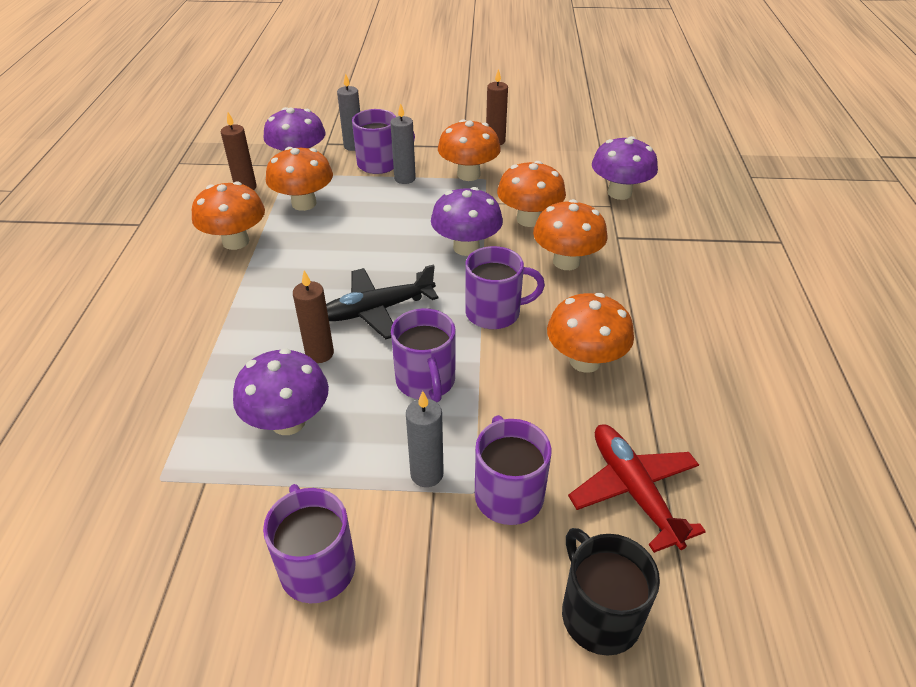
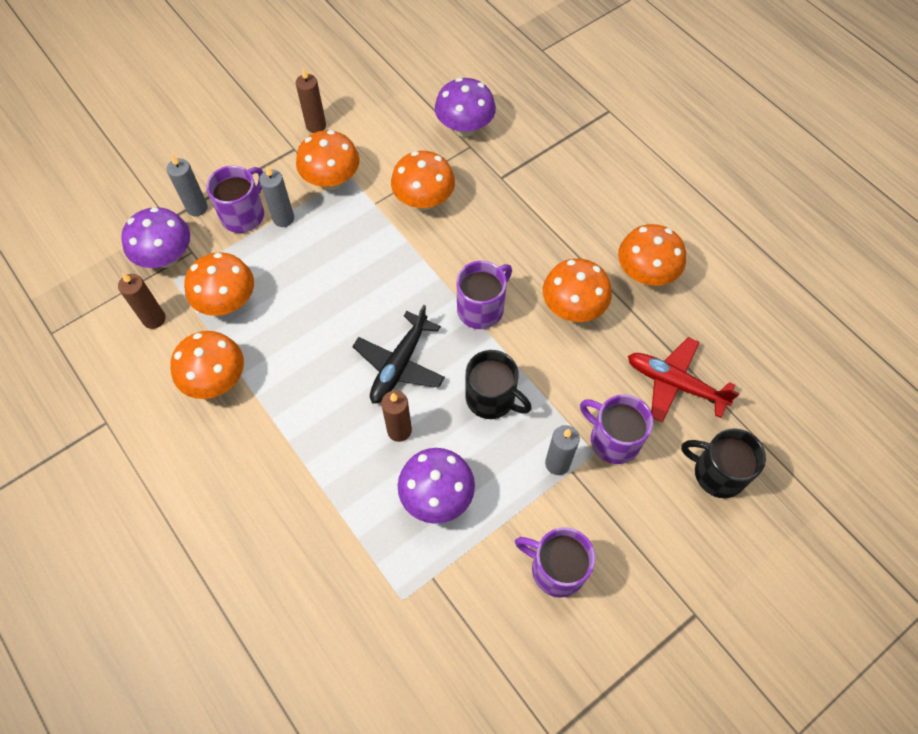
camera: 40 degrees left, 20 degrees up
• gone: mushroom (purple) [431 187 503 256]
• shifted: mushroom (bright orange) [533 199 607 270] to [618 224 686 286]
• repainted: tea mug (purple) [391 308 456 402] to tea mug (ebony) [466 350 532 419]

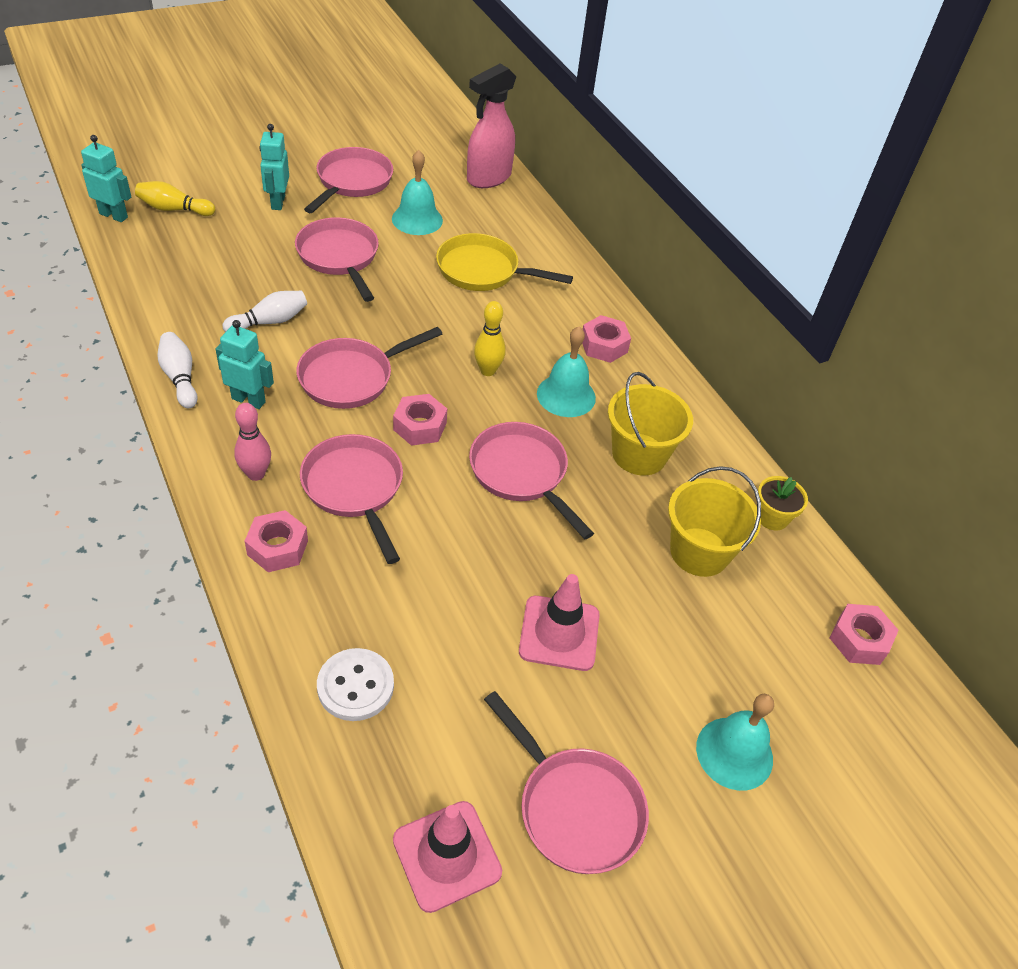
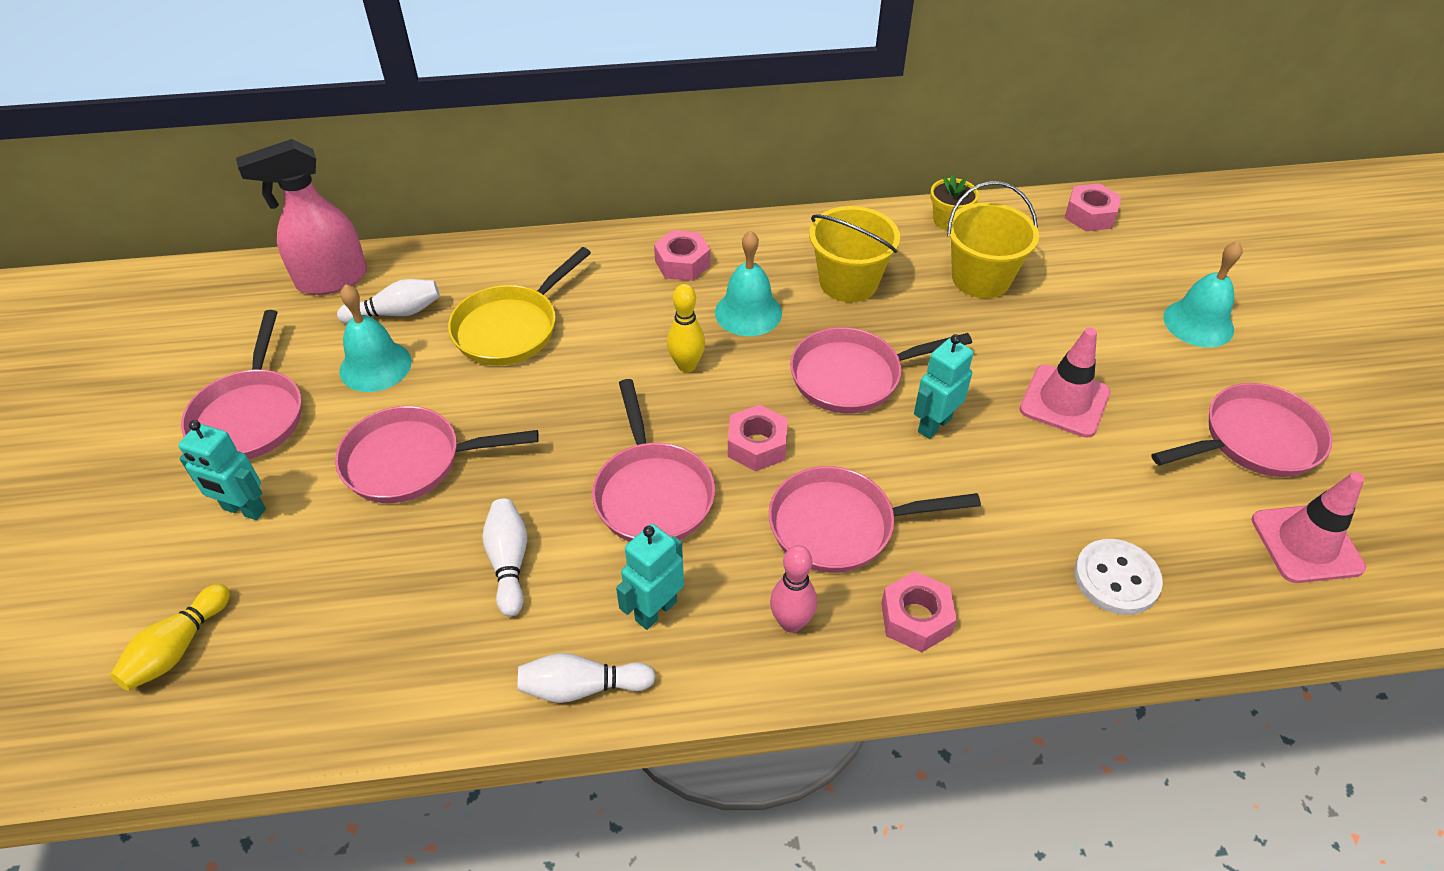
camera: 65 degrees left, 0 degrees up
• new: skittle (snow-white) [337 279 440 324]
• shifted: toy robot (teal) [81 135 131 222] to [914 334 973 439]
• rotated: pan (pink) [304 147 393 213] = [181 310 302 459] 135 degrees counterclockwise
• rotated: spray cleaner (pink) [467 63 516 188] = [236 139 367 295] 90 degrees clockwise

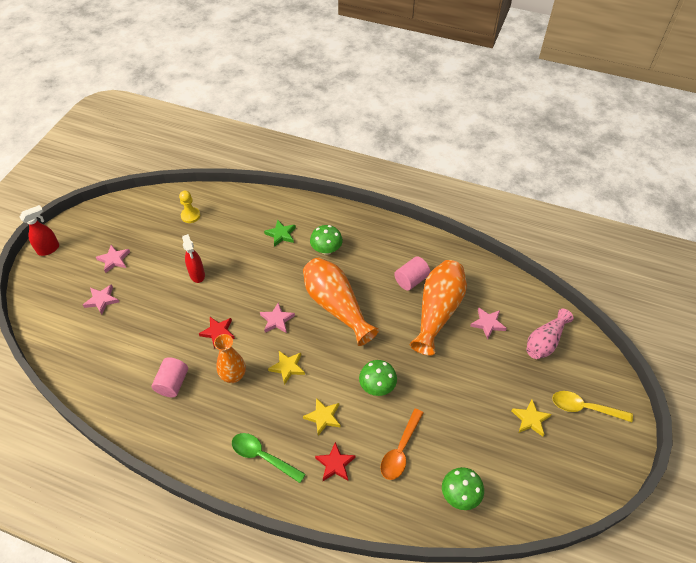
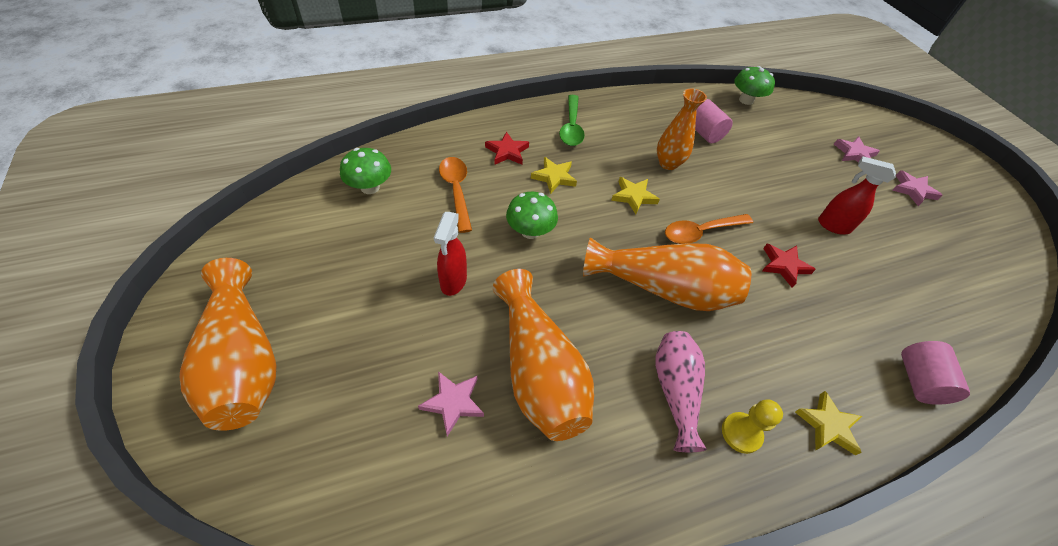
camera: 135 degrees right, 0 degrees up
• gone: star shape (green) [264 220 296 247]
• shifted: spray cleaner (red) [20 205 59 256] to [434 212 467 296]
• shifted: game pawn (yellow) [179 191 200 223] to [722 399 783 454]
• shifted: star shape (red) [199 317 235 349] to [762 244 816 288]
• shifted: mushroom (green) [310 225 343 255] to [734 66 775 105]
• shifted: cylinder (pink) [394 256 430 291] to [901 341 970 405]
• shifted: star shape (yellow) [511 400 552 437] to [795 391 862 455]
• shifted: tall vase (pink) [527 309 574 359] to [655 331 707 452]
• swapped: star shape (pink) [260 302 295 333] to spoon (bright orange) [665 214 753 244]
• swapped: spoon (yellow) [552 391 633 422] to tall vase (bright orange) [180 258 276 431]
• rotated: spoon (green) [232 433 306 483] = [559 95 585 146] 105 degrees clockwise

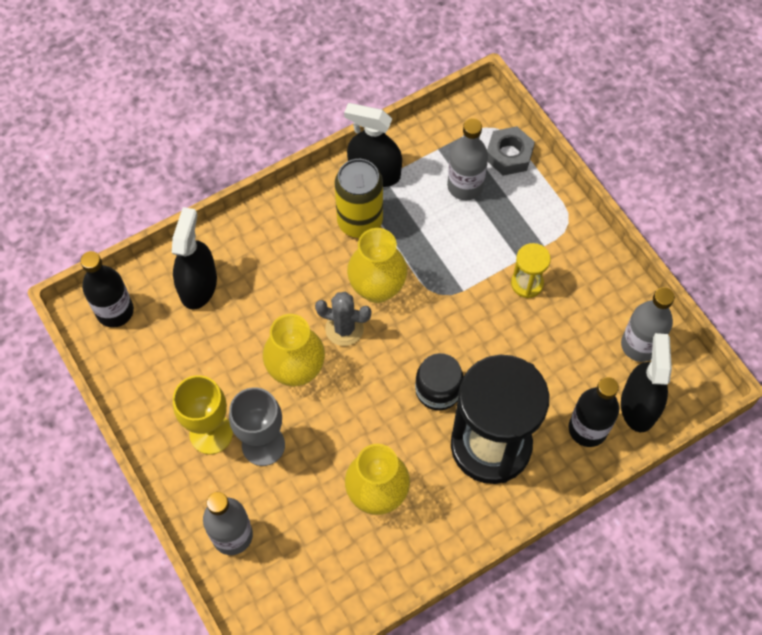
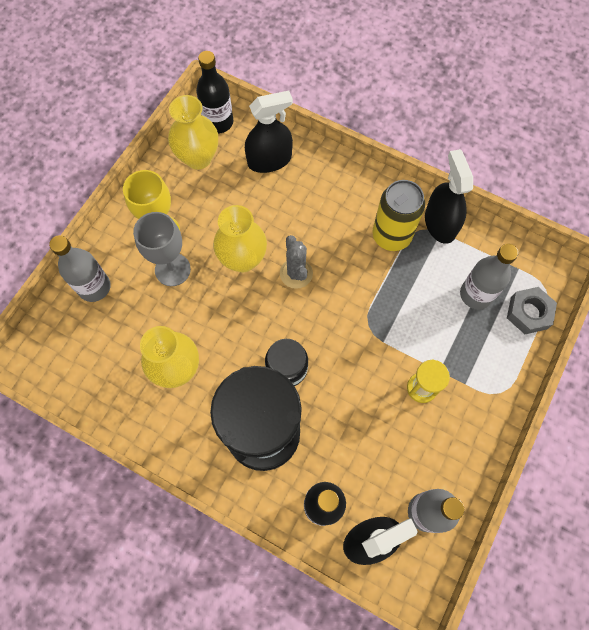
camera: 60 degrees right, 5 degrees up
• shifted: tall vase (yellow) [347 228 407 303] to [168 95 218 170]

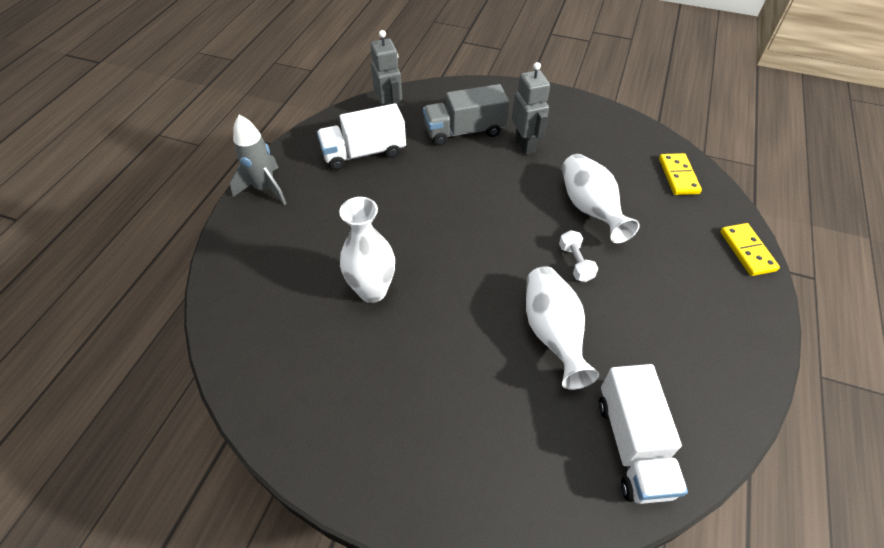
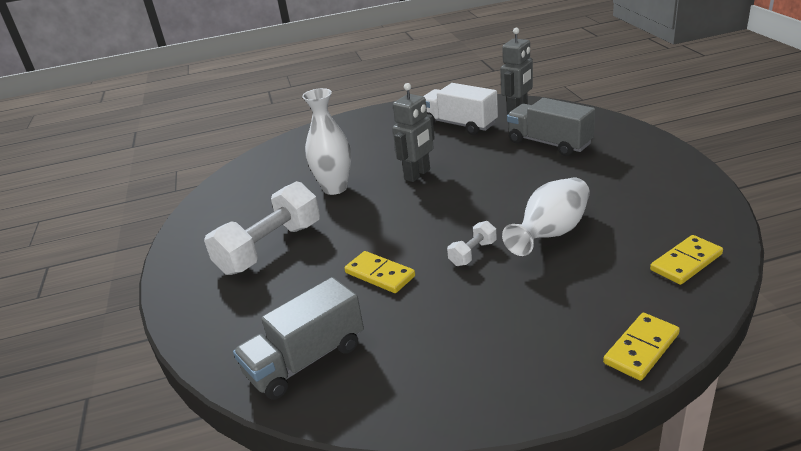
camera: 60 degrees right, 20 degrees down
• gone: rocket (gray) [230 115 287 205]
• new: dumbbell (snow-white) [204 181 320 275]
• shifted: toy robot (gray) [512 62 550 155] to [392 83 435 182]
• swapped: tall vase (snow-white) [526 266 599 390] to domino tile (yellow) [344 251 415 293]
• repainted: lorry (snow-white) [599 364 688 504] to lorry (gray) [233 277 364 400]

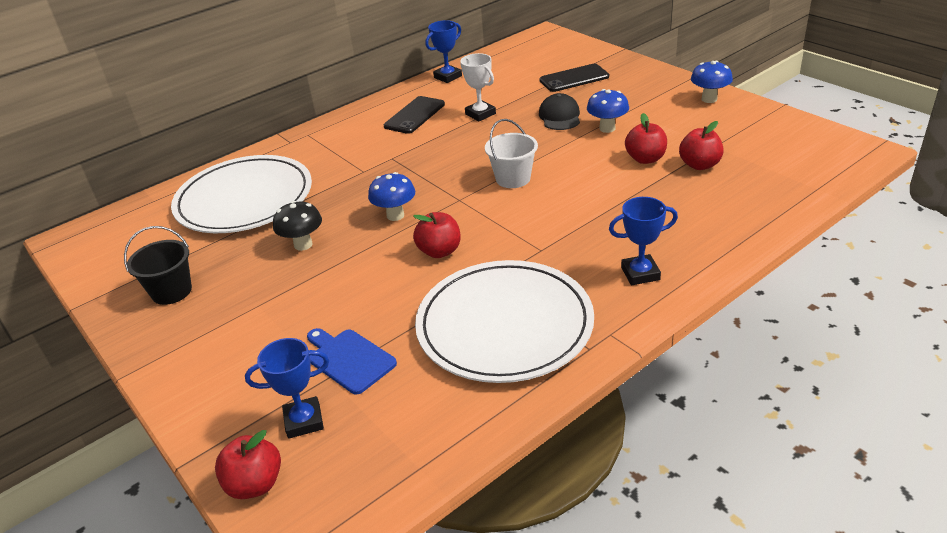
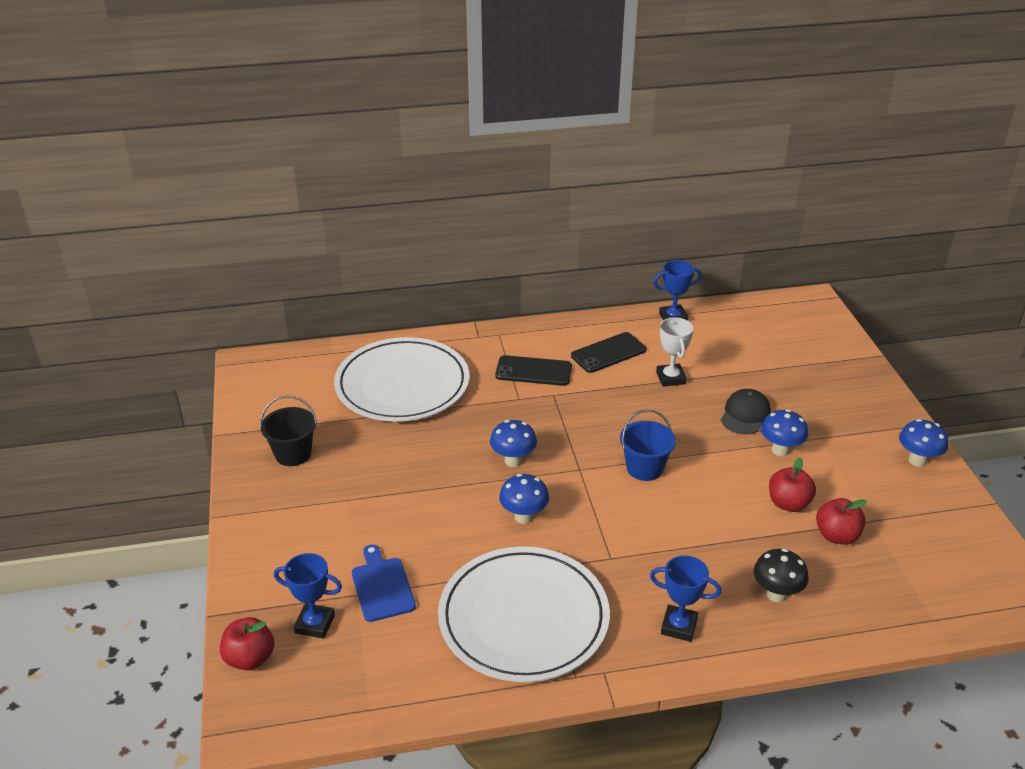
camera: 25 degrees right, 0 degrees up
• shifted: mushroom (ebony) [273 201 322 251] to [753 549 809 602]
• shifted: mobile phone (ebony) [540 64 609 92] to [495 355 572 386]
• swapped: apple (red) [413 212 461 258] to mushroom (royal blue) [499 474 549 524]
• repainted: sand bucket (snow-white) [485 119 538 188] to sand bucket (royal blue) [620 409 676 481]

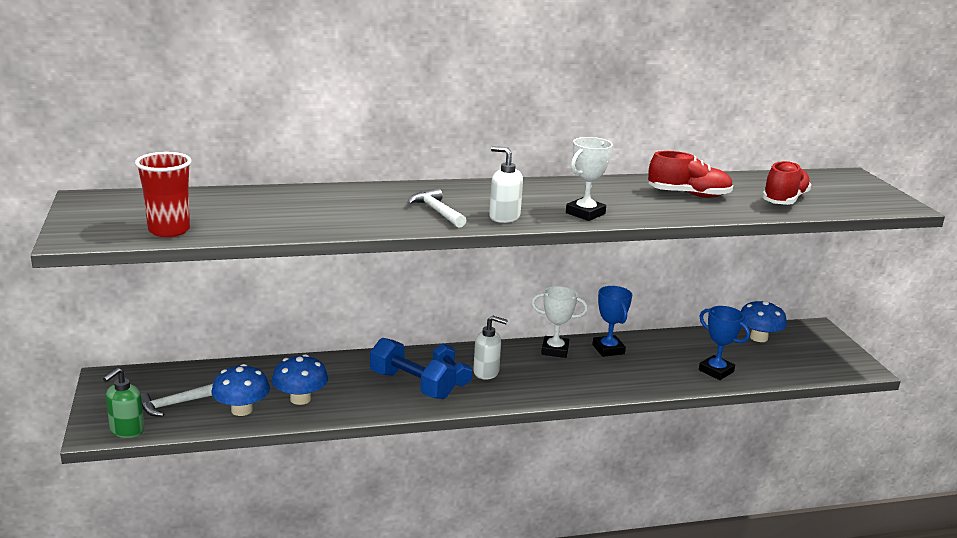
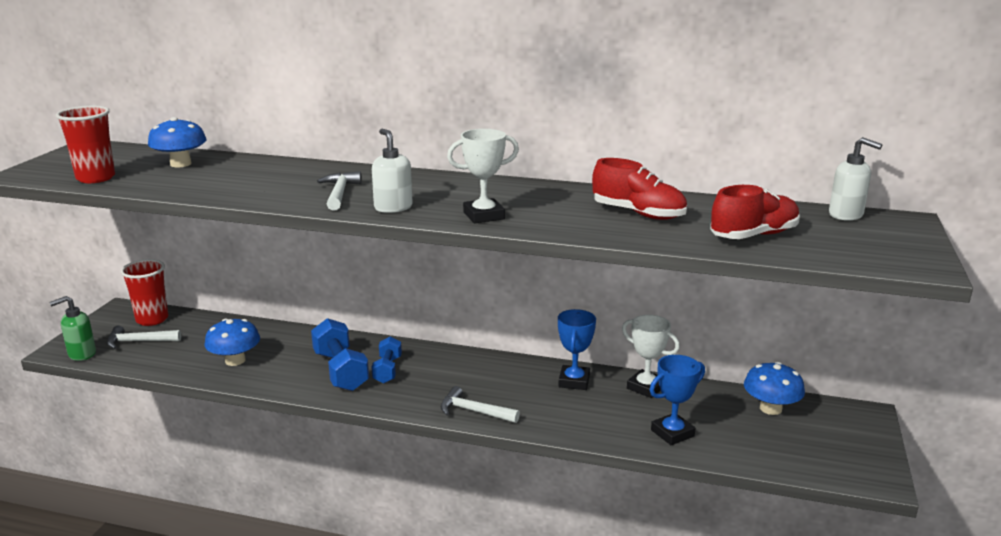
camera: 30 degrees right, 0 degrees up
• new: tumbler (red) [121 259 168 326]
• new: carpenter's hammer (snow-white) [440 386 520 423]
• shifted: mushroom (royal blue) [211 364 270 416] to [148 117 206 167]
• shifted: soap pump (snow-white) [473 315 508 380] to [829 137 883 221]
• shifted: award cup (snow-white) [531 286 588 358] to [622 315 680 398]
• rotated: award cup (royal blue) [699 306 750 380] = [649 355 705 445] 75 degrees clockwise

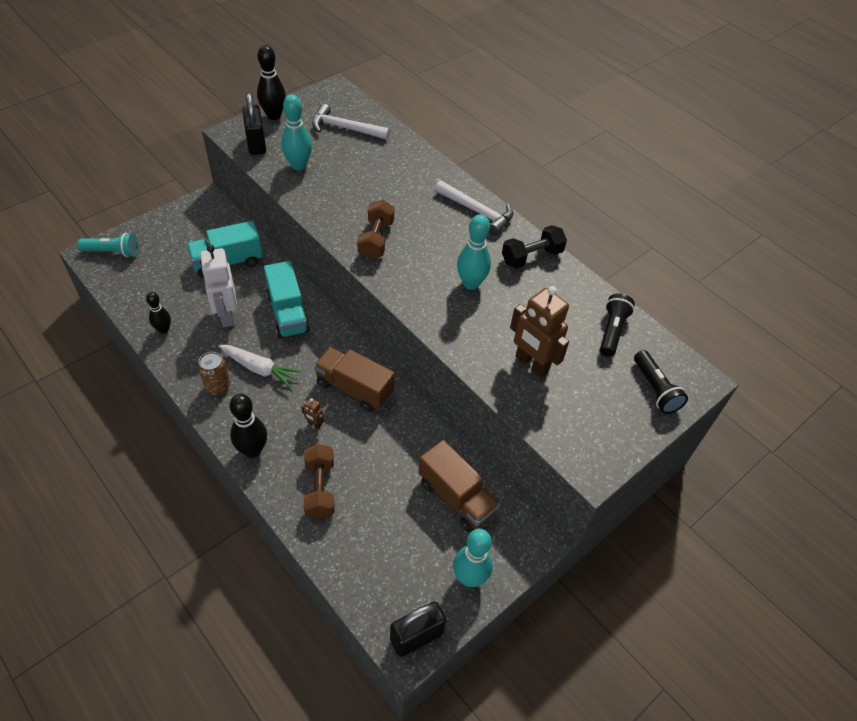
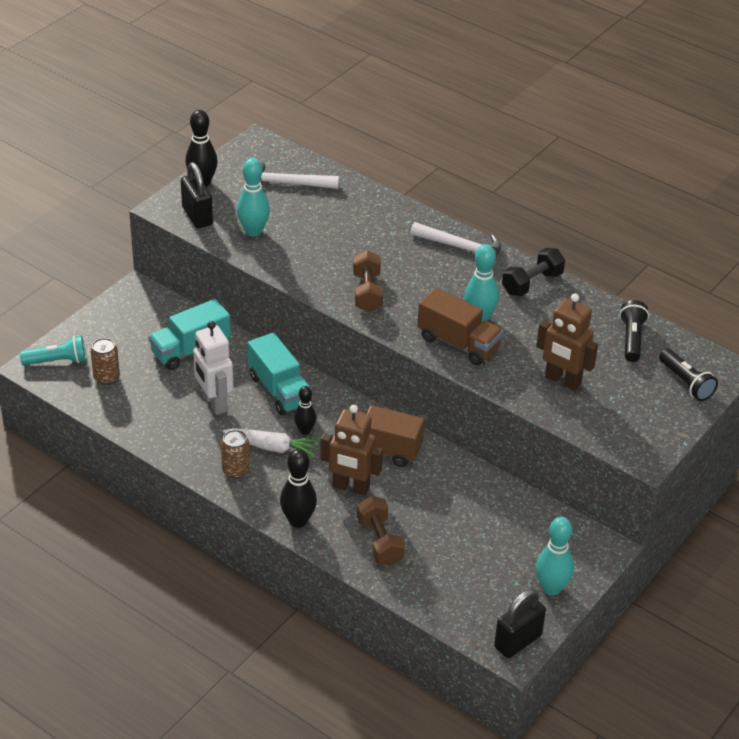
camera: 10 degrees left, 10 degrees down
• new: soda can (brown) [91 338 120 385]
• shifted: skittle (ebony) [146 292 171 333] to [294 386 316 435]
• shifted: lorry (brown) [418 440 500 533] to [417 288 503 366]
• scaled: toy robot (brown) [301 398 324 429] = [320 405 383 496] x2.40

